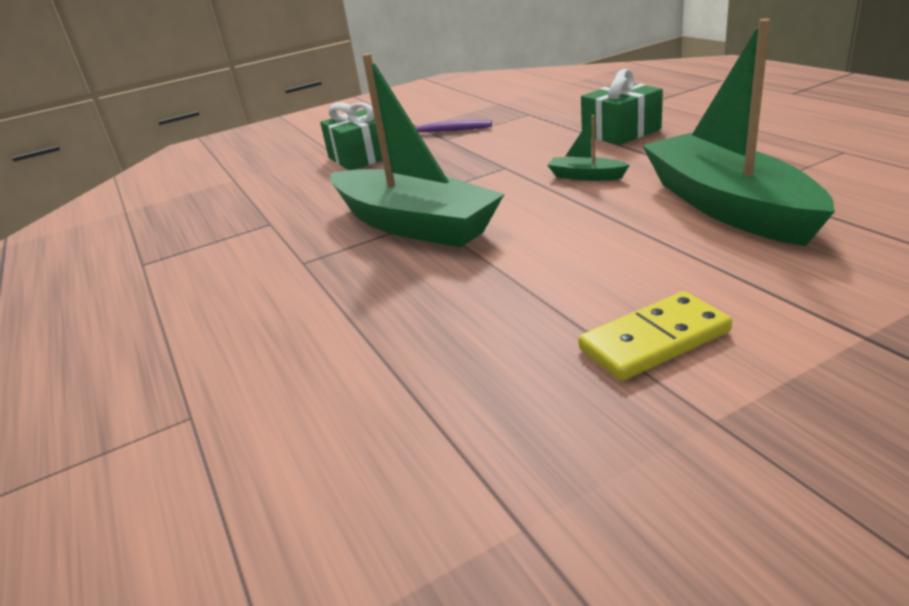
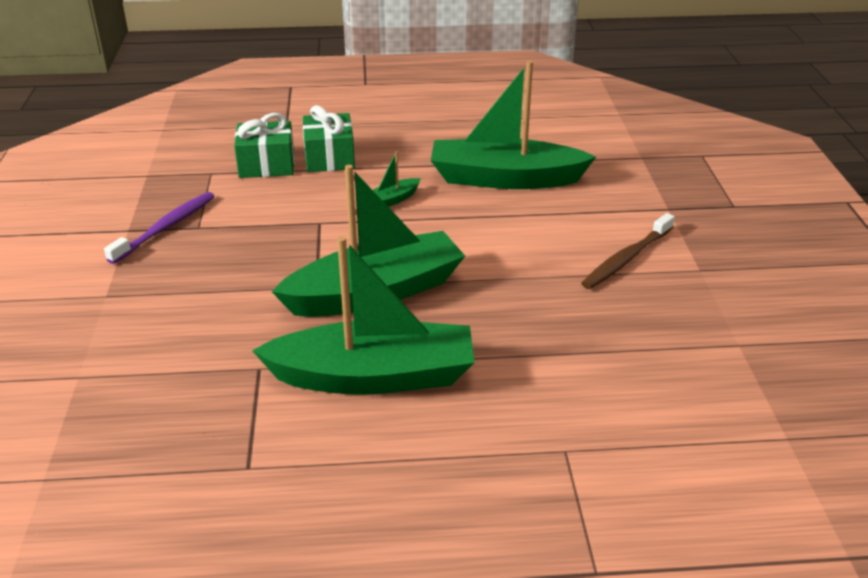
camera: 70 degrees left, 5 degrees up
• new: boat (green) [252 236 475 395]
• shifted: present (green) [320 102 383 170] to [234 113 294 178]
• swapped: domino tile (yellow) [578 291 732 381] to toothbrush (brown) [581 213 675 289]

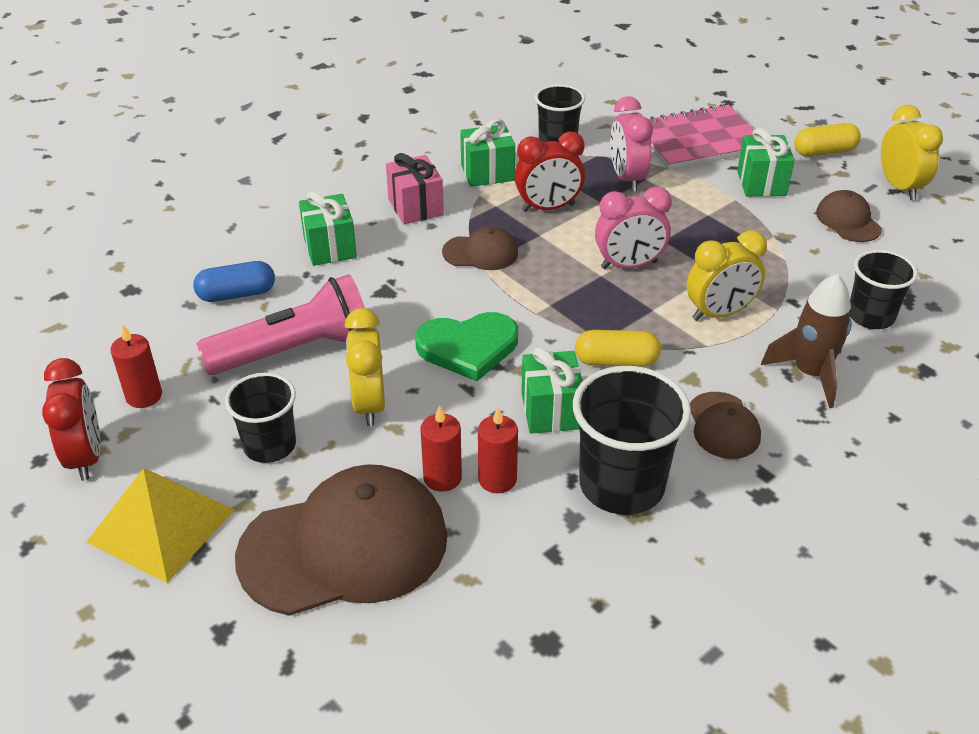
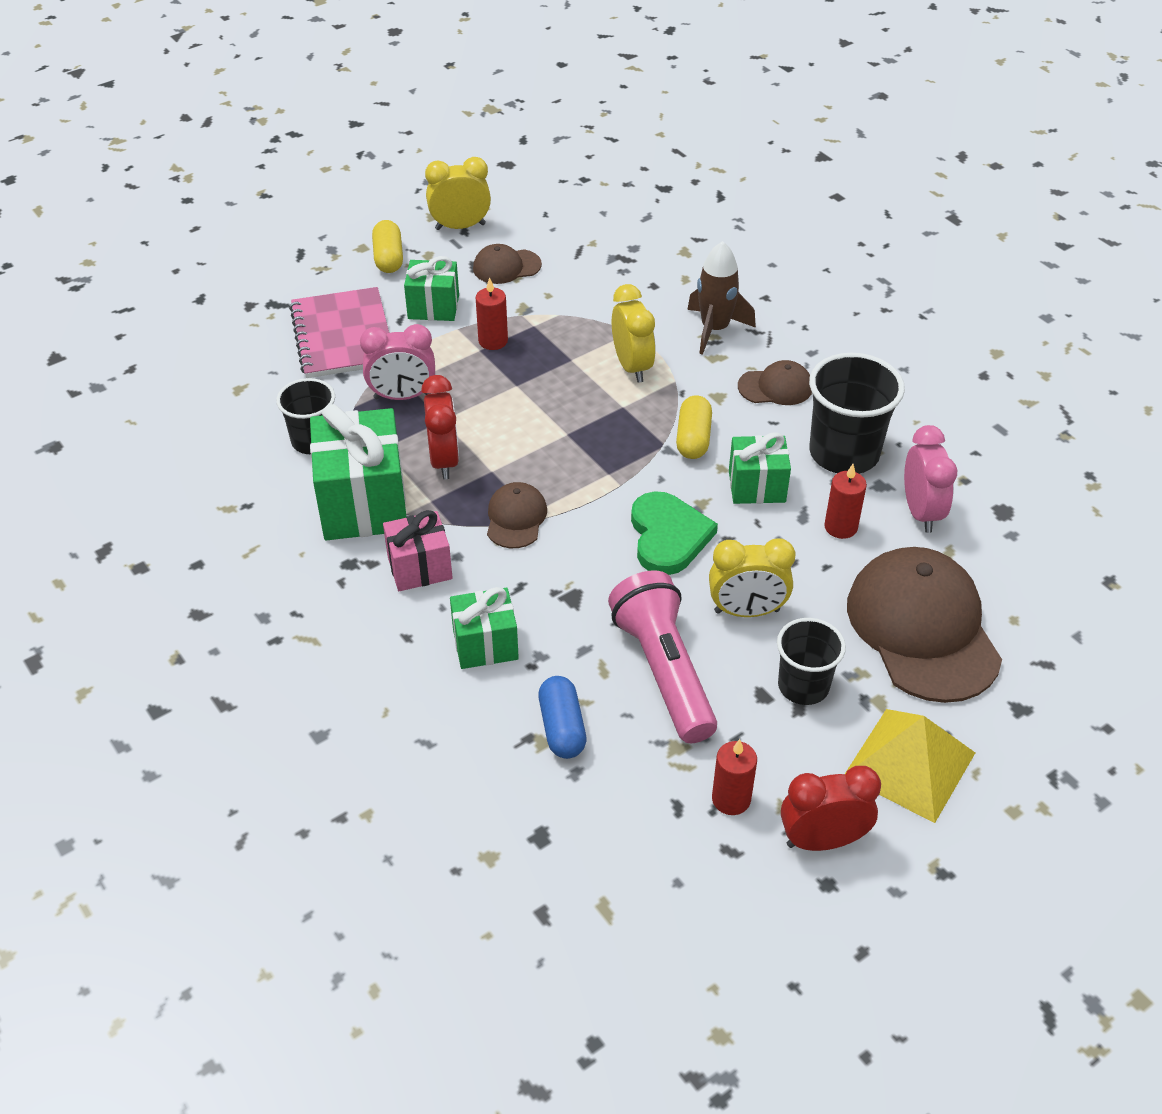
camera: 85 degrees left, 5 degrees up
• gone: tumbler (ebony) [850 250 918 329]
• shifted: wax candle (red) [421 405 462 492] to [476 277 508 350]
• shifted: bedside clock (pink) [595 187 672 269] to [904 425 957 533]
• scaled: present (green) [460 119 515 187] = [310 404 406 540] x1.72

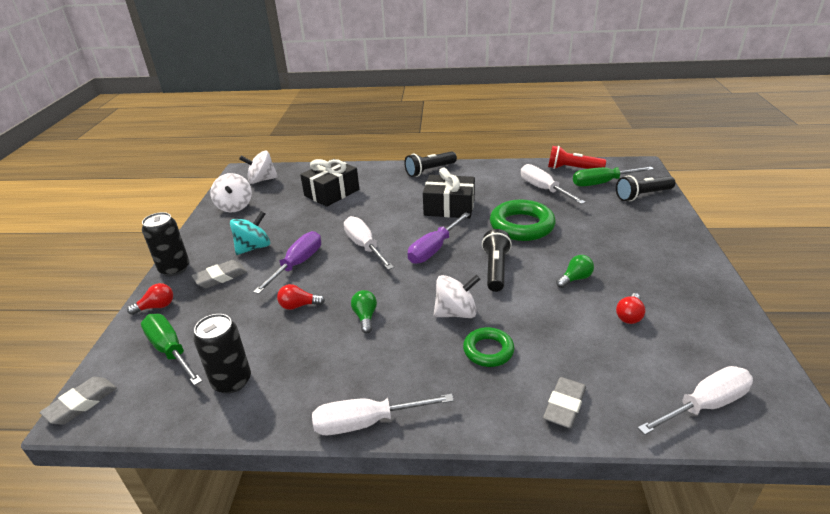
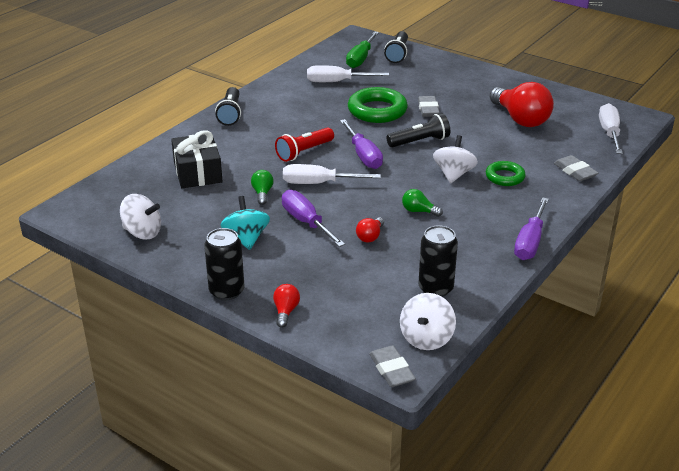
camera: 60 degrees left, 0 degrees up
• gone: hand screwdriver (green) [141 314 202 386]
• gone: present (ebony) [423 168 475 218]
• shifted: pencil eraser (gray) [192 260 247 288] to [418 96 440 117]
• shifted: spinning top (snow-white) [239 151 278 184] to [400 293 456 350]
• shifted: torch (red) [548 146 606 169] to [275 127 334 162]
• shifted: bulb (green) [556 255 594 288] to [251 170 274 205]
• repainted: hand screwdriver (snow-white) [312 394 454 435] to hand screwdriver (purple) [514 197 549 260]
• rotated: torch (ebony) [482 229 512 292] = [387 113 450 147] 120 degrees clockwise
• scaled: bulb (red) [616 293 645 324] = [490 82 554 127] x2.20

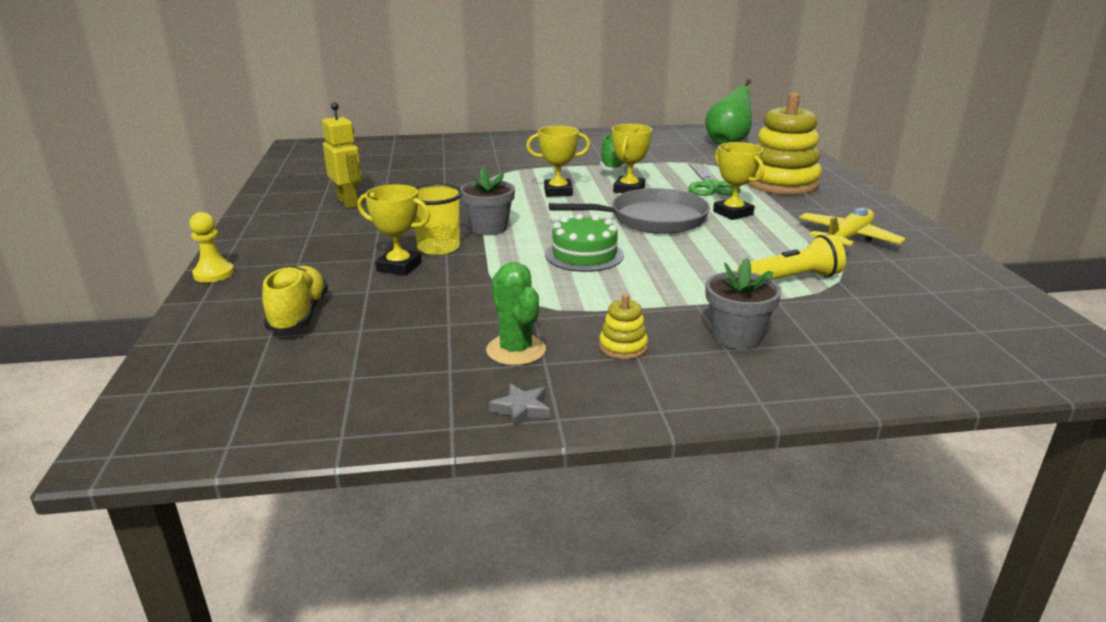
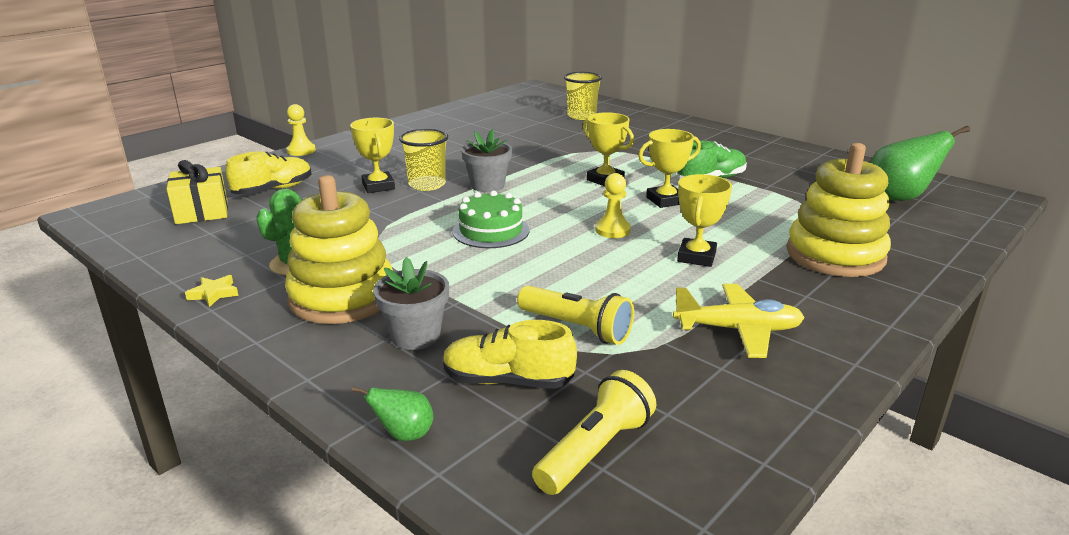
camera: 50 degrees right, 0 degrees up
• gone: toy robot (yellow) [322 102 362 208]
• gone: shears (green) [689 164 741 196]
• new: present (yellow) [167 160 228 224]
• new: pear fruit (green) [352 387 434 441]
• new: sneaker (yellow) [443 320 577 389]
• new: torch (yellow) [532 370 656 495]
• new: tumbler (yellow) [564 72 602 120]
• swapped: pan (gray) [549 188 710 234] to game pawn (yellow) [595 173 631 238]
• repainted: star shape (gray) [489 383 550 428] to star shape (yellow) [185 275 239 307]
• scaled: ring stacker (yellow) [599 293 648 359] = [285 175 393 324] x2.38

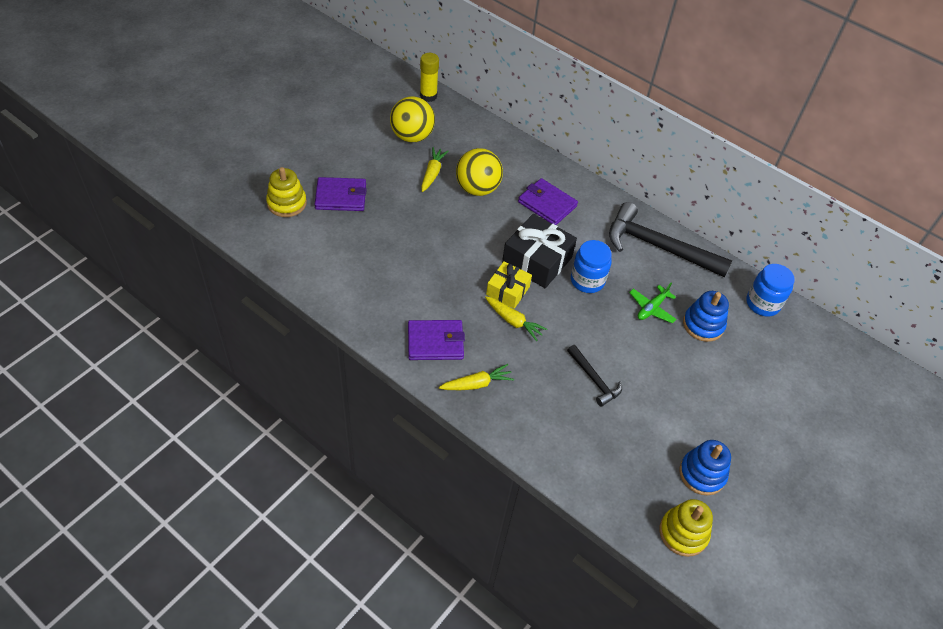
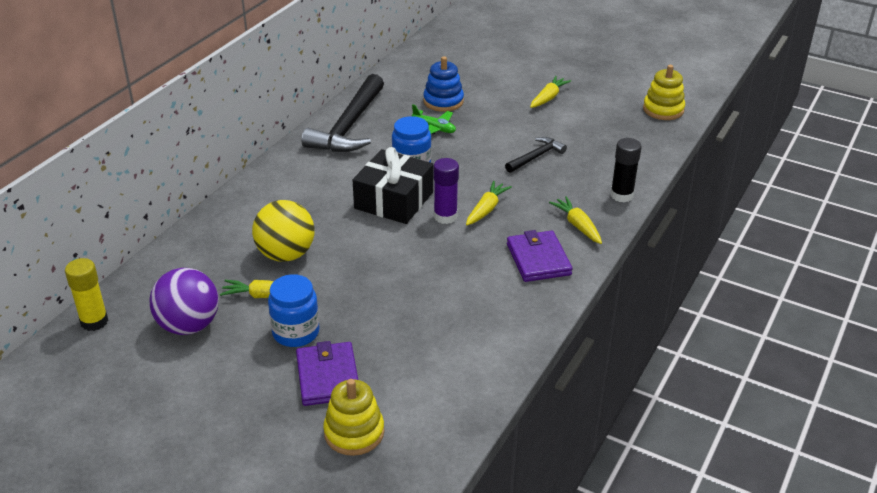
camera: 95 degrees left, 15 degrees down
• gone: wallet (purple) [518 178 578 225]
• gone: ring stacker (royal blue) [679 440 731 495]
• new: toy carrot (yellow) [530 76 571 108]
• new: glue (ebony) [610 138 642 202]
• shifted: jam jar (royal blue) [746 264 795 316] to [268 274 320 347]
• swapped: present (yellow) [486 261 532 309] to glue (purple) [434 158 459 224]
• repainted: sphere (yellow) [390 96 435 142] to sphere (purple) [150 268 219 335]

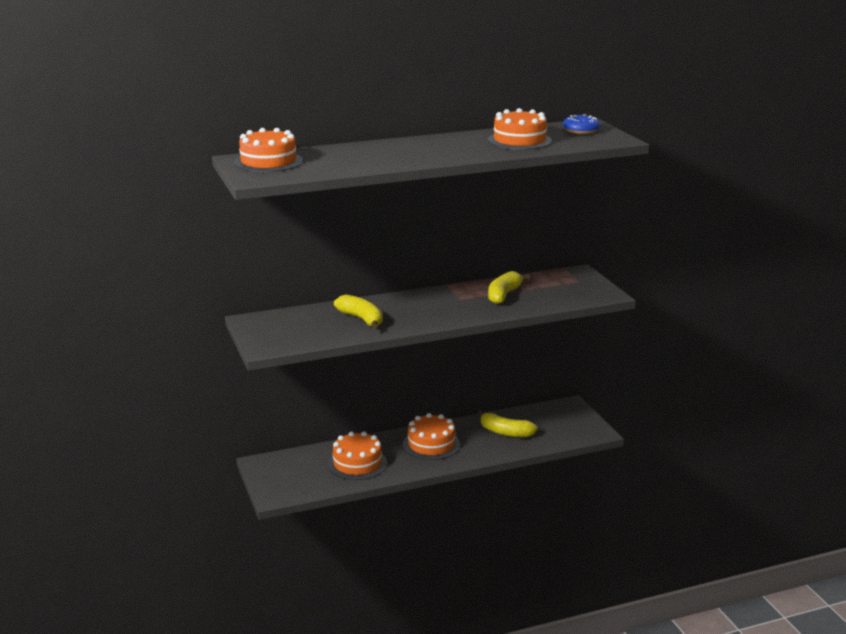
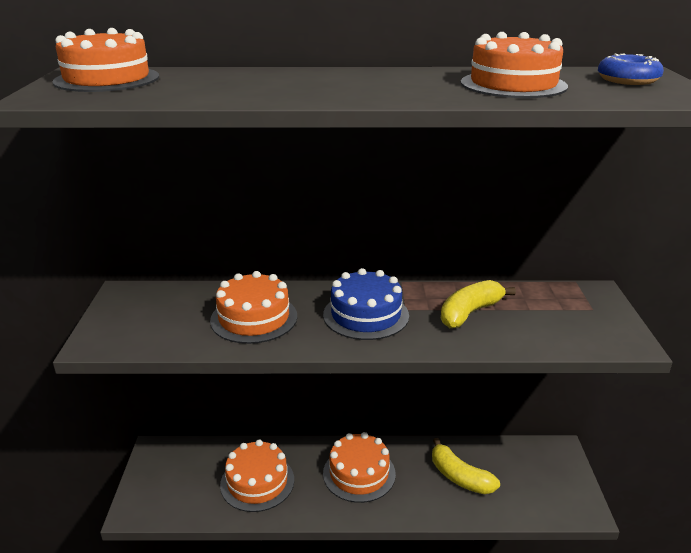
camera: 20 degrees right, 5 degrees up
• new: cake (royal blue) [323 268 409 340]
• swapped: toy banana (yellow) [334 295 383 329] to cake (bright orange) [210 271 297 344]

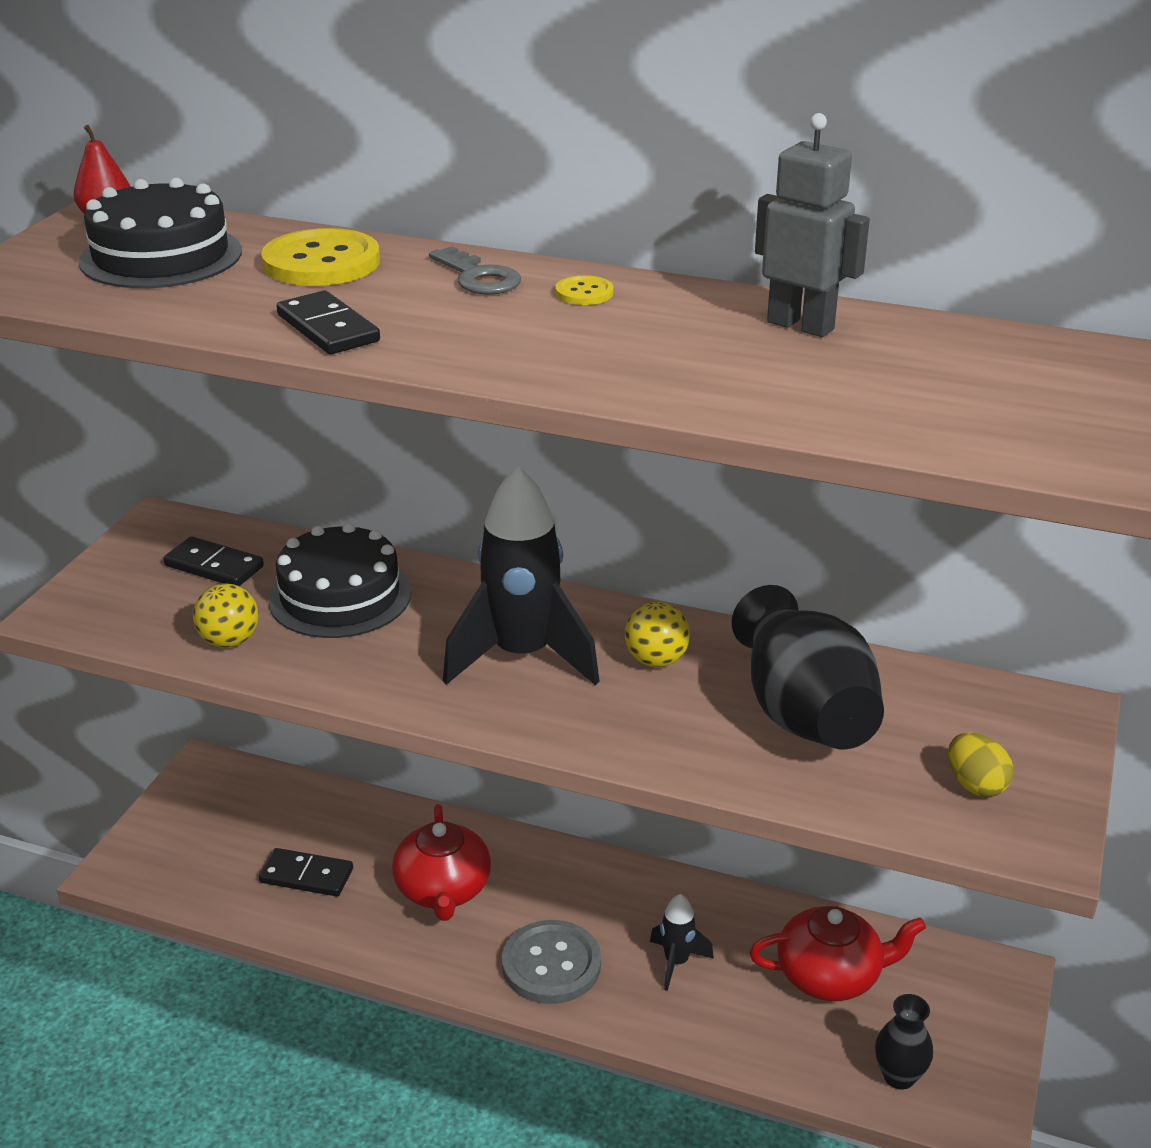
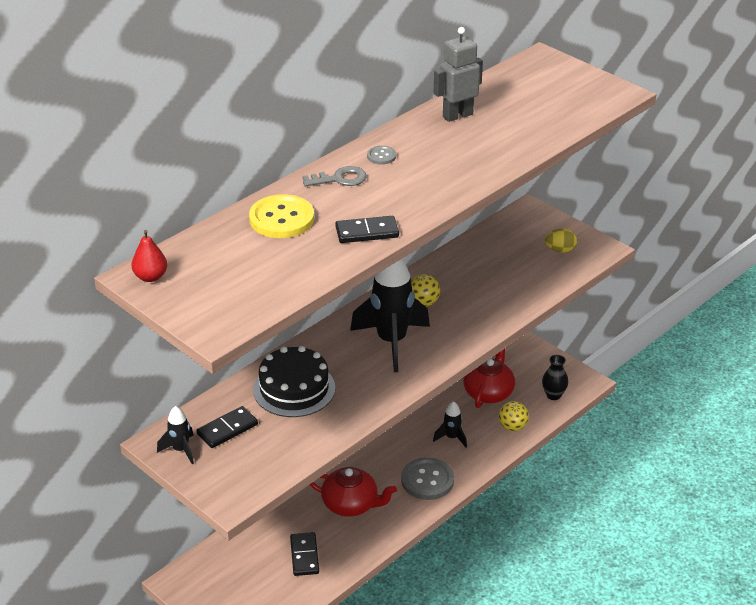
camera: 65 degrees left, 5 degrees up
• gone: cake (ebony) [78 178 242 288]
• gone: tall vase (ebony) [732 585 884 750]
• new: rocket (ebony) [157 406 194 464]
• shifted: sphere (yellow) [193 584 259 648] to [499 401 529 431]
• repainted: button (yellow) [555 275 614 305] to button (gray) [367 146 396 165]
• rotated: domino tile (ebony) [259 848 353 897] = [290 532 319 576] 45 degrees counterclockwise

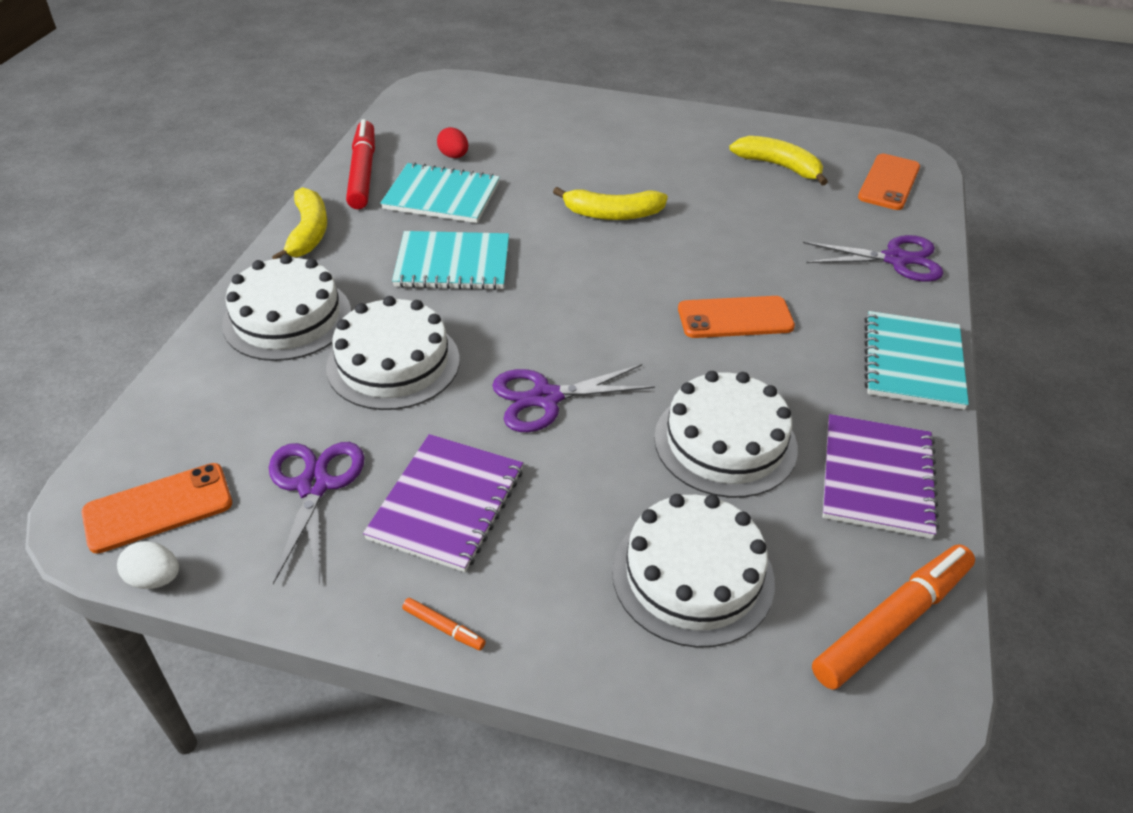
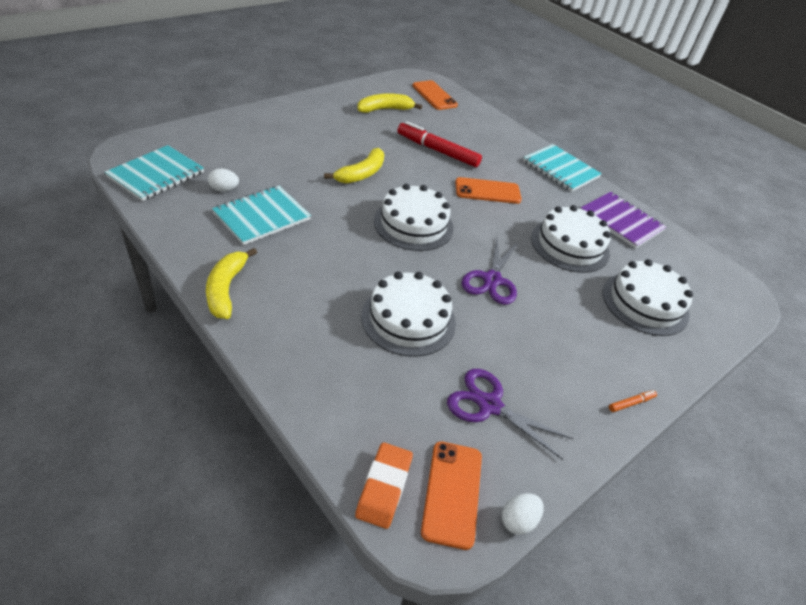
camera: 60 degrees left, 0 degrees up
• gone: notebook (purple) [363 434 523 572]
• gone: shears (purple) [803 235 944 282]
• gone: marker (bright orange) [812 544 975 689]
• new: pencil eraser (bright orange) [355 442 413 529]
• shifted: cake (snow-white) [222 254 351 361] to [374 184 454 251]
• shifted: marker (red) [346 119 375 209] to [397 121 482 167]
• shifted: notebook (teal) [392 231 509 290] to [105 145 204 201]
• repainted: toy egg (red) [437 127 468 158] to toy egg (snow-white) [208 168 239 192]
• rotated: toy banana (yellow) [272 187 327 259] = [206 248 257 319] 120 degrees counterclockwise
• rotated: mobile phone (bright orange) [678 296 795 338] = [455 177 522 204] 60 degrees clockwise

